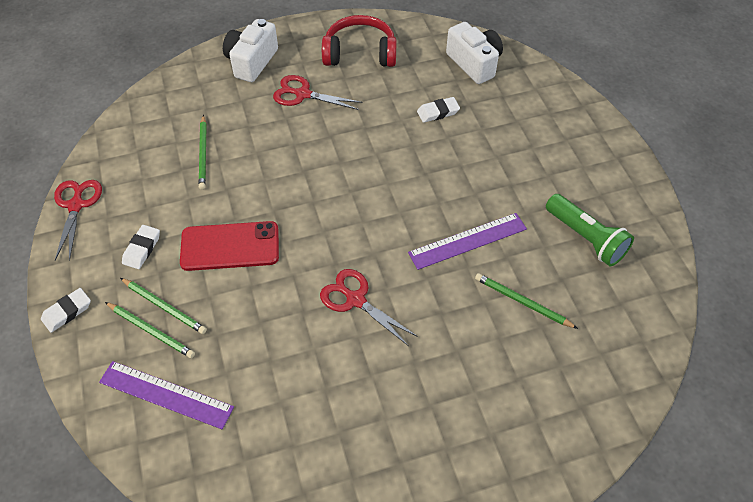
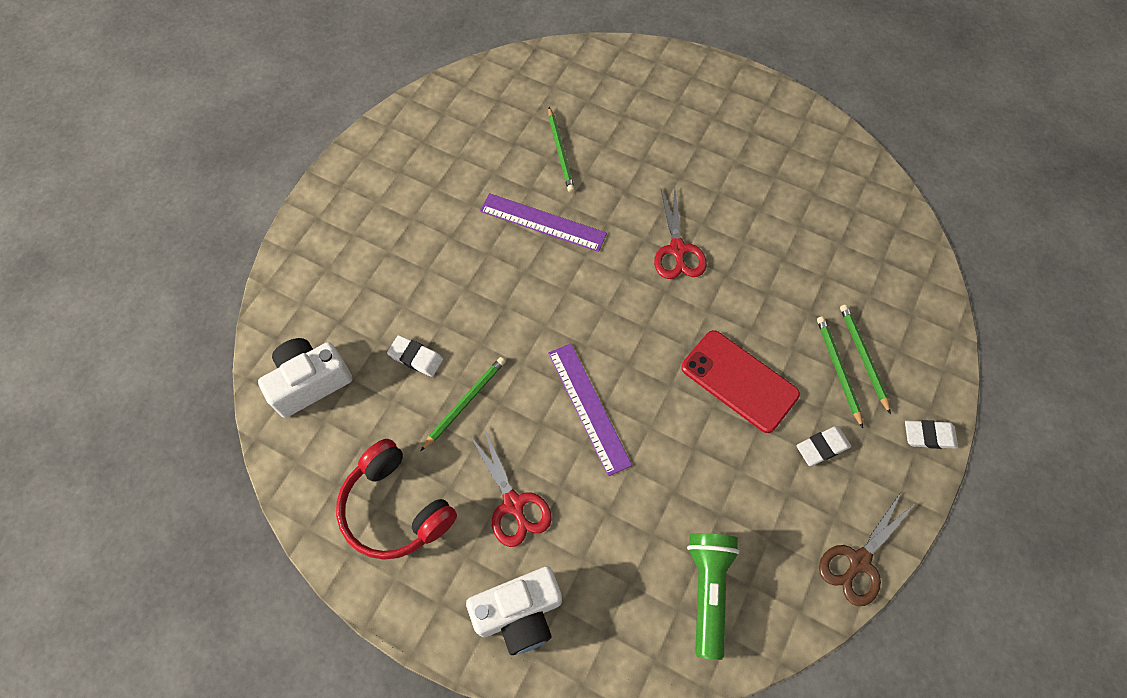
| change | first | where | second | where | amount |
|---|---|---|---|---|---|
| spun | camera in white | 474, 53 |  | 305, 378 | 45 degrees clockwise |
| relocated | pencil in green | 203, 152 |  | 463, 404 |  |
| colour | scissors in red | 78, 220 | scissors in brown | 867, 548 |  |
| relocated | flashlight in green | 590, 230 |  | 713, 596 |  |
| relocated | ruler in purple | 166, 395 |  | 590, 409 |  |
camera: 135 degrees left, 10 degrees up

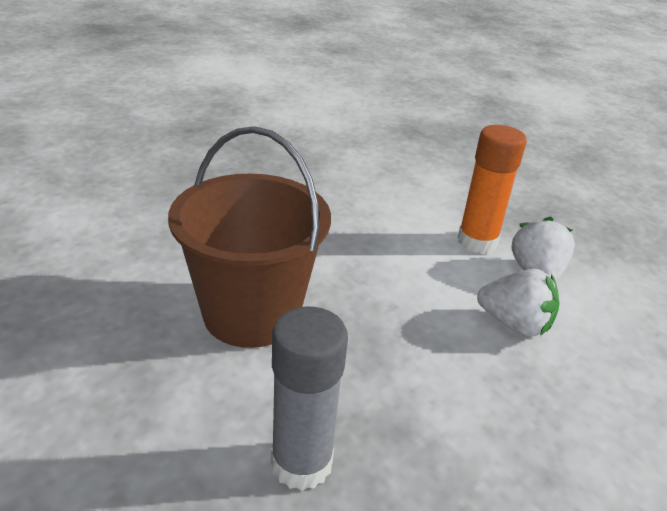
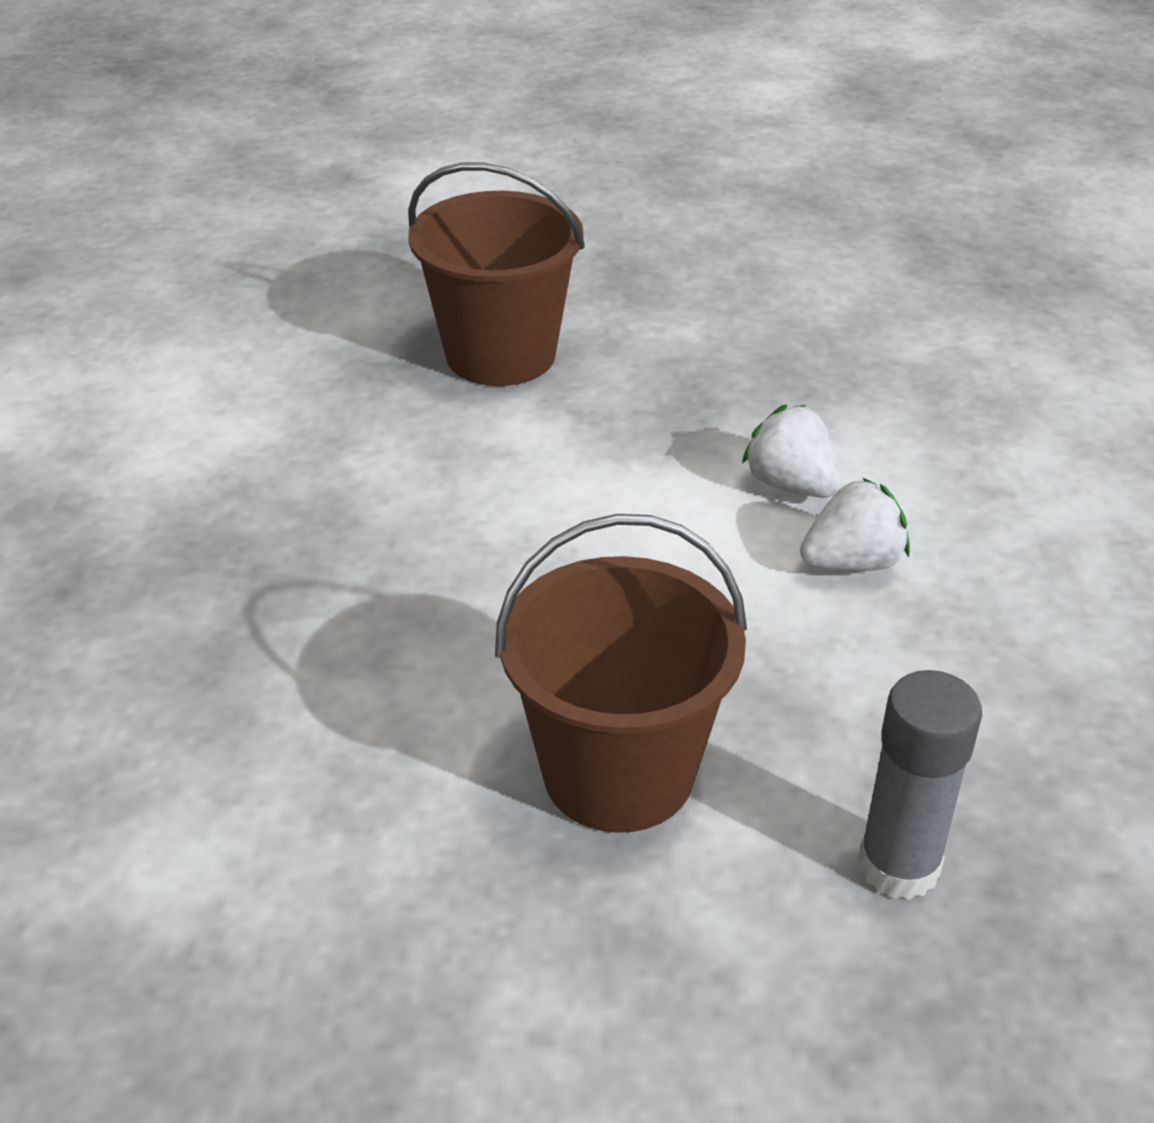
| change | first | where | second | where | amount |
|---|---|---|---|---|---|
| missing | glue stick in orange | 492, 189 |  |  |  |
| appeared |  |  | bucket in brown | 496, 274 |  |
camera: 45 degrees left, 5 degrees up

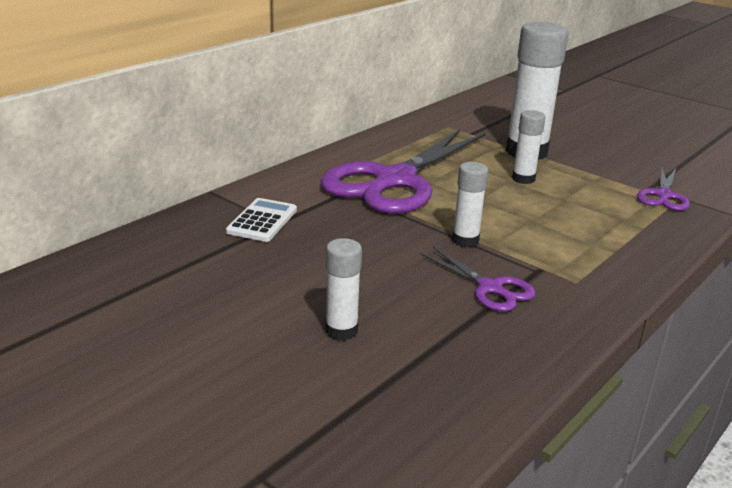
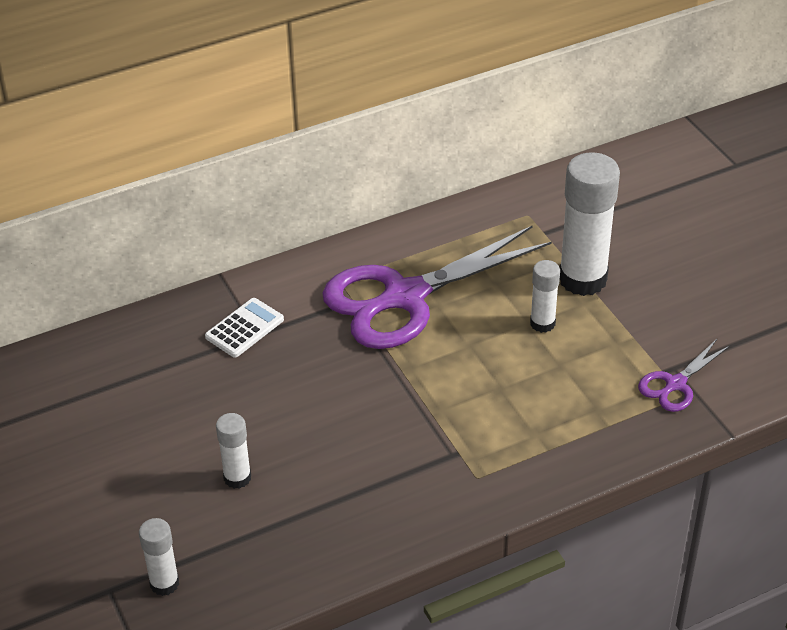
| change | first | where | second | where | amount |
|---|---|---|---|---|---|
| relocated | glue stick in white | 470, 204 |  | 159, 557 |  |
| missing | scissors in purple | 478, 279 |  |  |  |
camera: 25 degrees right, 15 degrees up

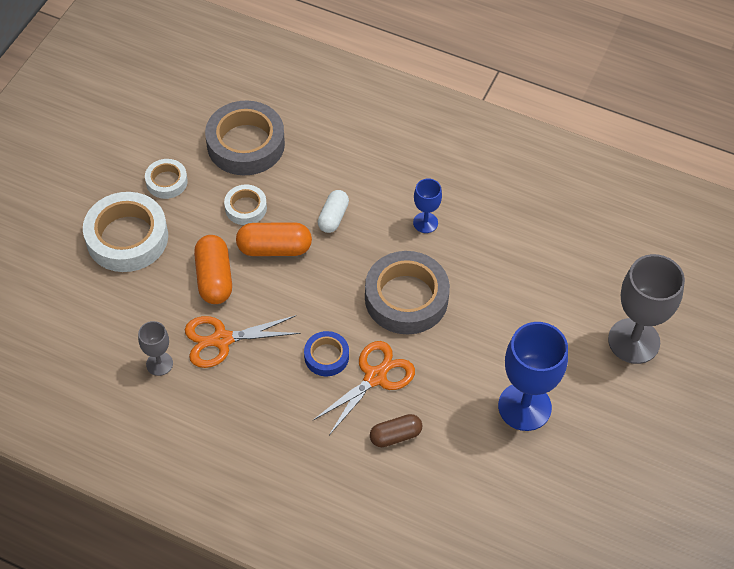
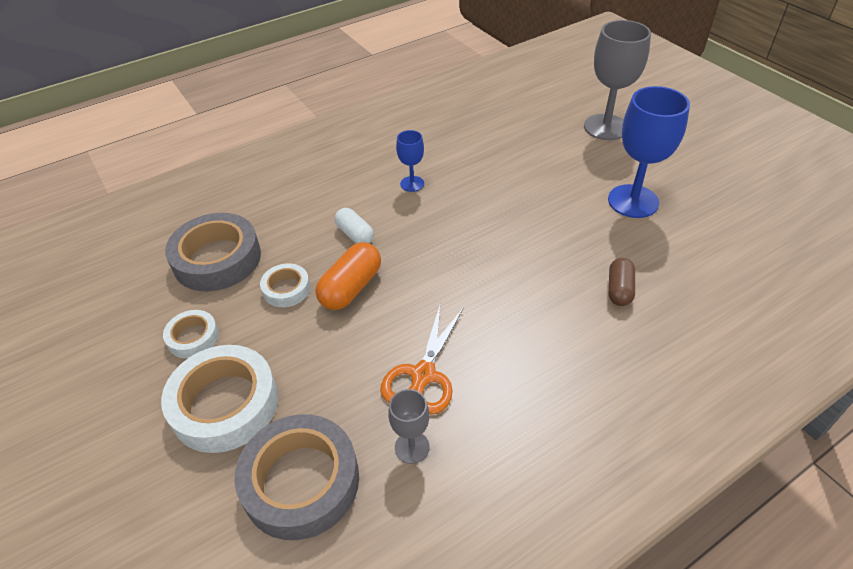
| change | first | where | second | where | amount |
|---|---|---|---|---|---|
| missing | capsule in orange | 213, 269 |  |  |  |
| relocated | tape in grey | 407, 292 |  | 296, 477 |  |
| missing | tape in blue | 326, 353 |  |  |  |
| missing | scissors in orange | 363, 388 |  |  |  |
camera: 55 degrees left, 10 degrees down

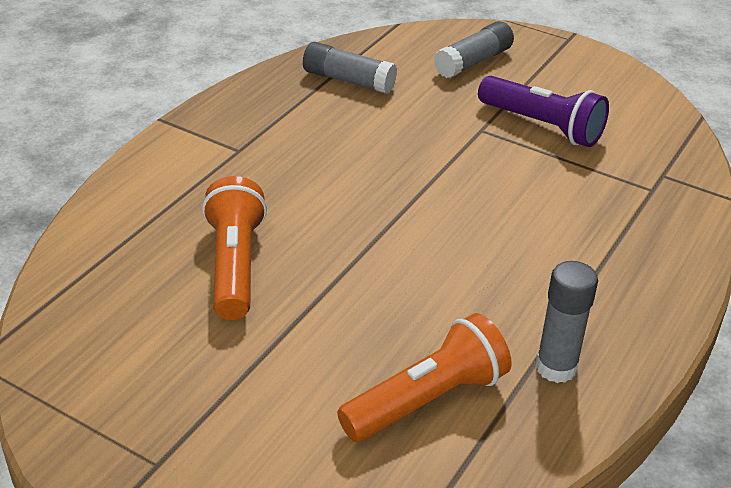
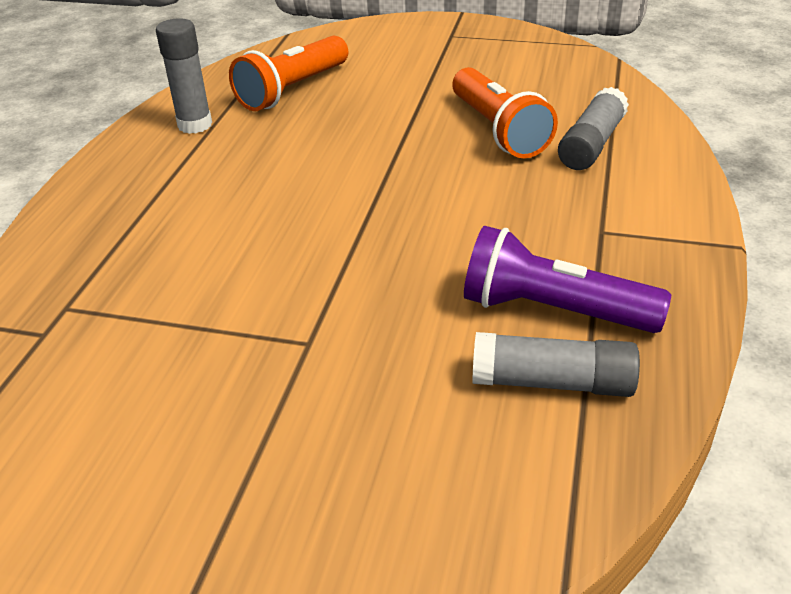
| change | first | where | second | where | amount |
|---|---|---|---|---|---|
| relocated | glue stick in grey | 474, 49 |  | 593, 128 |  |
| relocated | flashlight in purple | 543, 111 |  | 567, 279 |  |
camera: 165 degrees right, 0 degrees up

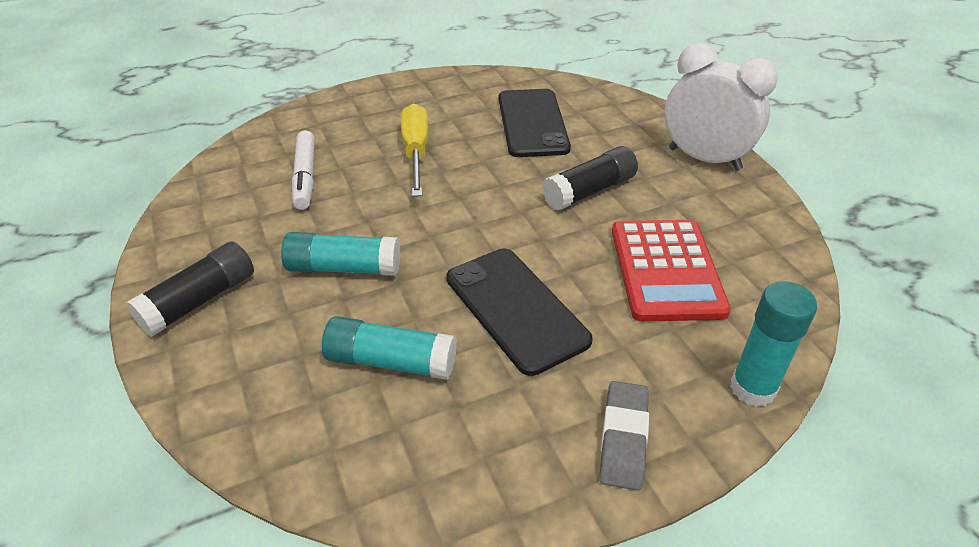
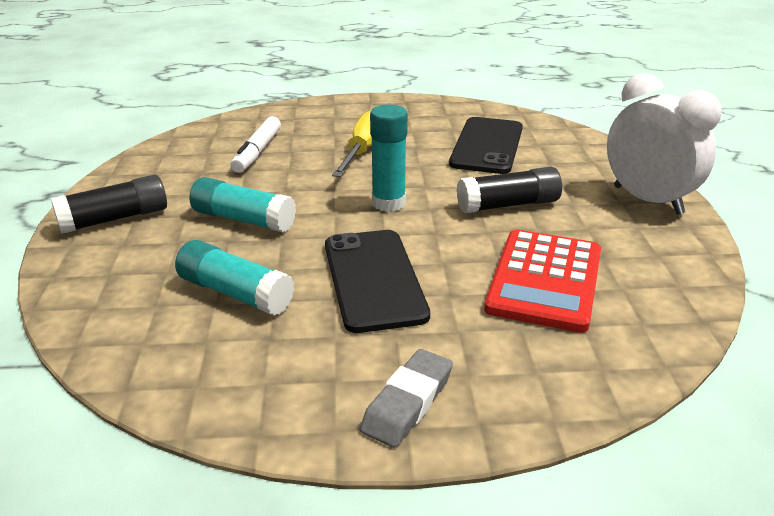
| change | first | where | second | where | amount |
|---|---|---|---|---|---|
| relocated | glue stick in turquoise | 773, 344 |  | 389, 158 |  |
camera: 20 degrees right, 10 degrees down

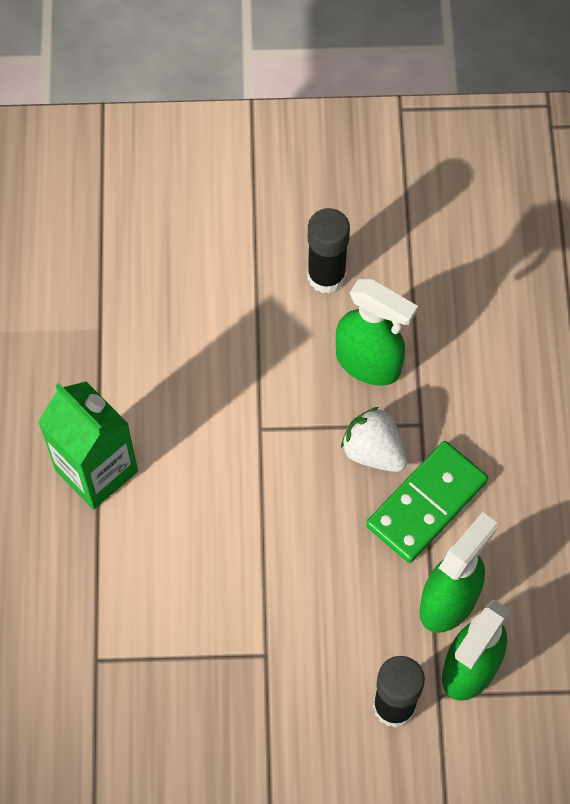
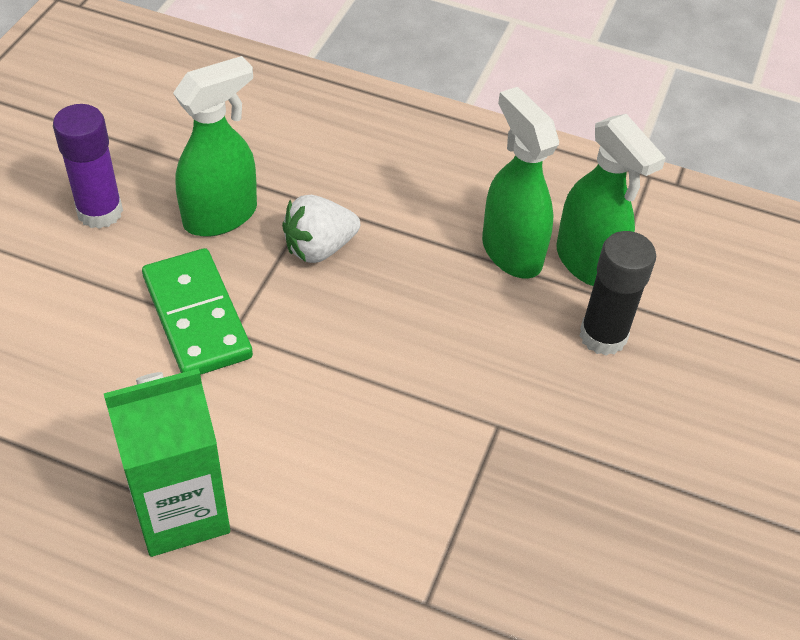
| change | first | where | second | where | amount |
|---|---|---|---|---|---|
| colour | glue stick in black | 328, 251 | glue stick in purple | 88, 166 |  |
| relocated | domino in green | 427, 502 |  | 197, 311 |  |
camera: 70 degrees left, 15 degrees down

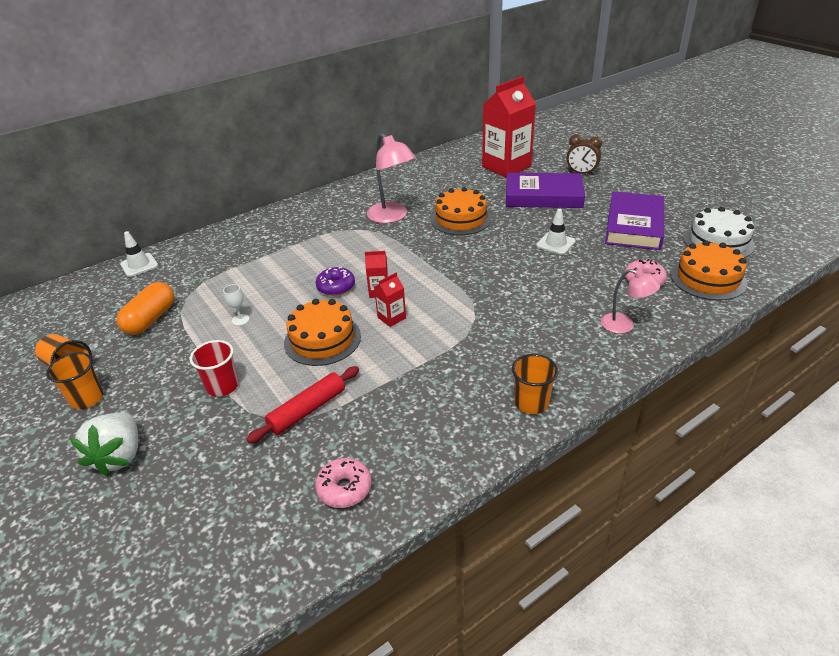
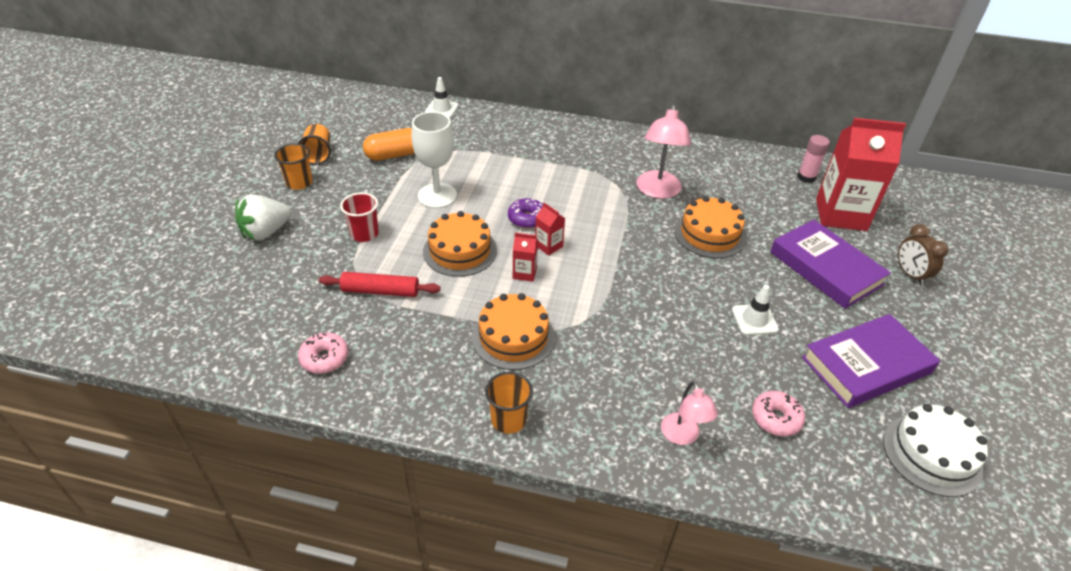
| change | first | where | second | where | amount |
|---|---|---|---|---|---|
| relocated | cake in orange | 708, 270 |  | 513, 331 |  |
| size | goblet in white | 236, 305 |  | 434, 160 | x2.40 |
| appeared |  |  | glue stick in pink | 814, 159 |  |
camera: 45 degrees right, 5 degrees up

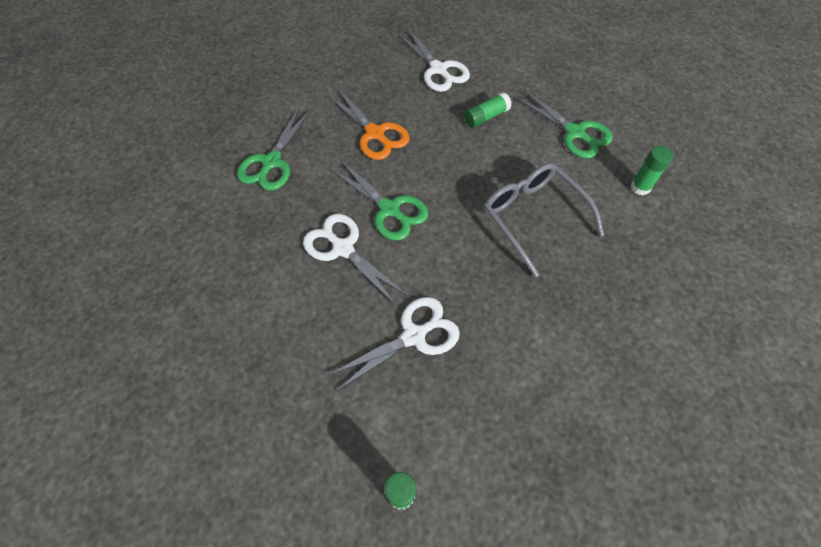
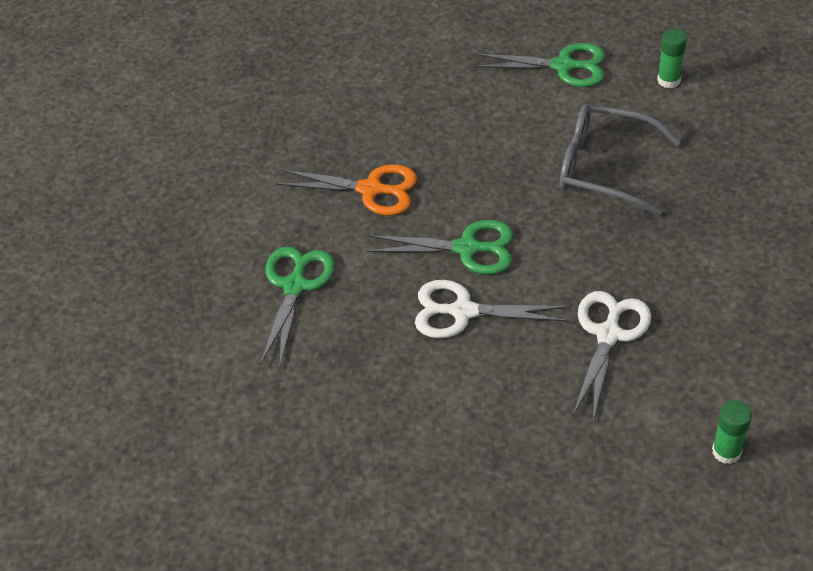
| change | first | where | second | where | amount |
|---|---|---|---|---|---|
| missing | scissors in white | 434, 60 |  |  |  |
| missing | glue stick in green | 488, 110 |  |  |  |
| spun | scissors in green | 273, 149 |  | 297, 307 | 150 degrees counterclockwise |
camera: 35 degrees left, 10 degrees down

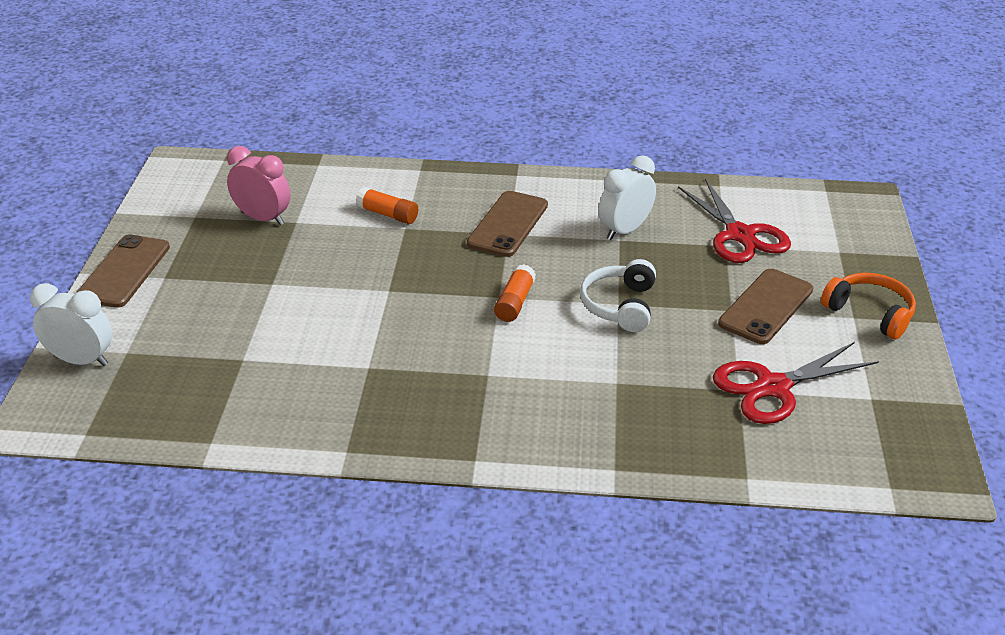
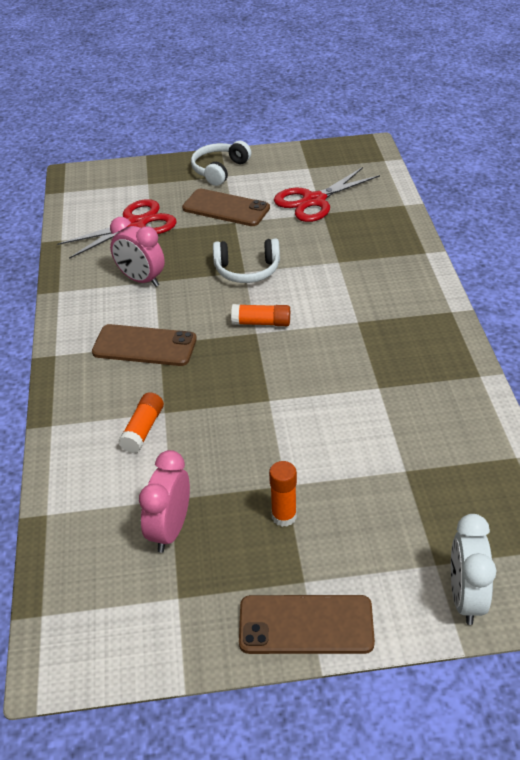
| change | first | where | second | where | amount |
|---|---|---|---|---|---|
| colour | clock in white | 627, 197 | clock in pink | 137, 252 |  |
| colour | headphones in orange | 868, 306 | headphones in white | 221, 163 |  |
| spun | scissors in red | 796, 383 |  | 327, 194 | 90 degrees clockwise |
| appeared |  |  | glue stick in orange | 283, 494 |  |
camera: 100 degrees left, 5 degrees up

